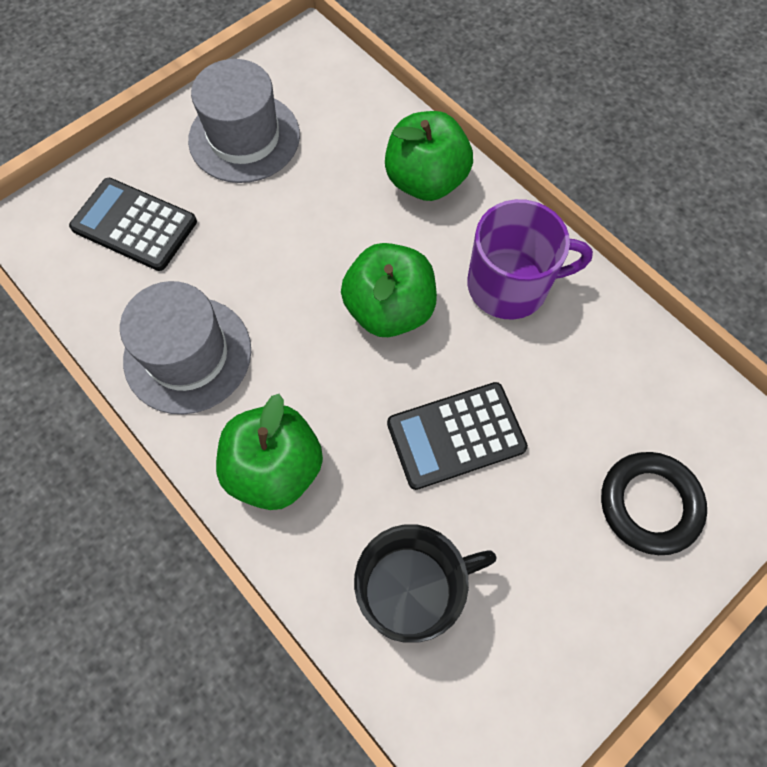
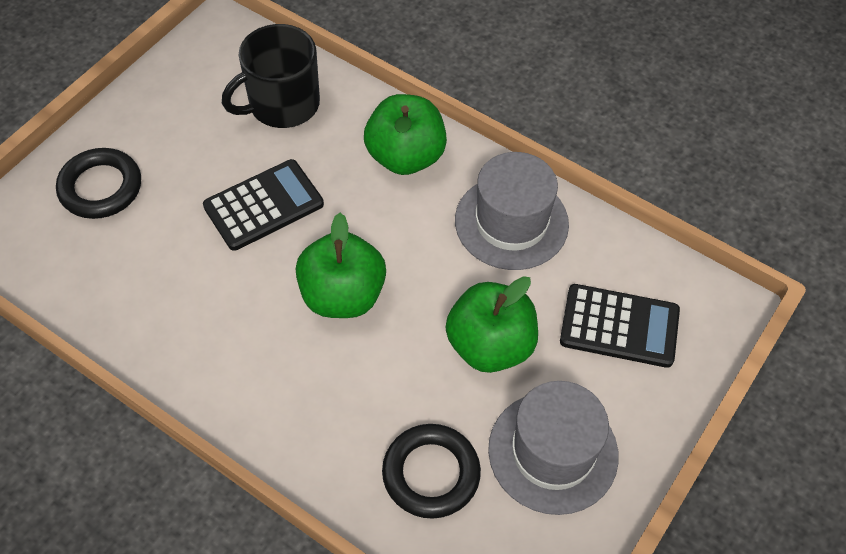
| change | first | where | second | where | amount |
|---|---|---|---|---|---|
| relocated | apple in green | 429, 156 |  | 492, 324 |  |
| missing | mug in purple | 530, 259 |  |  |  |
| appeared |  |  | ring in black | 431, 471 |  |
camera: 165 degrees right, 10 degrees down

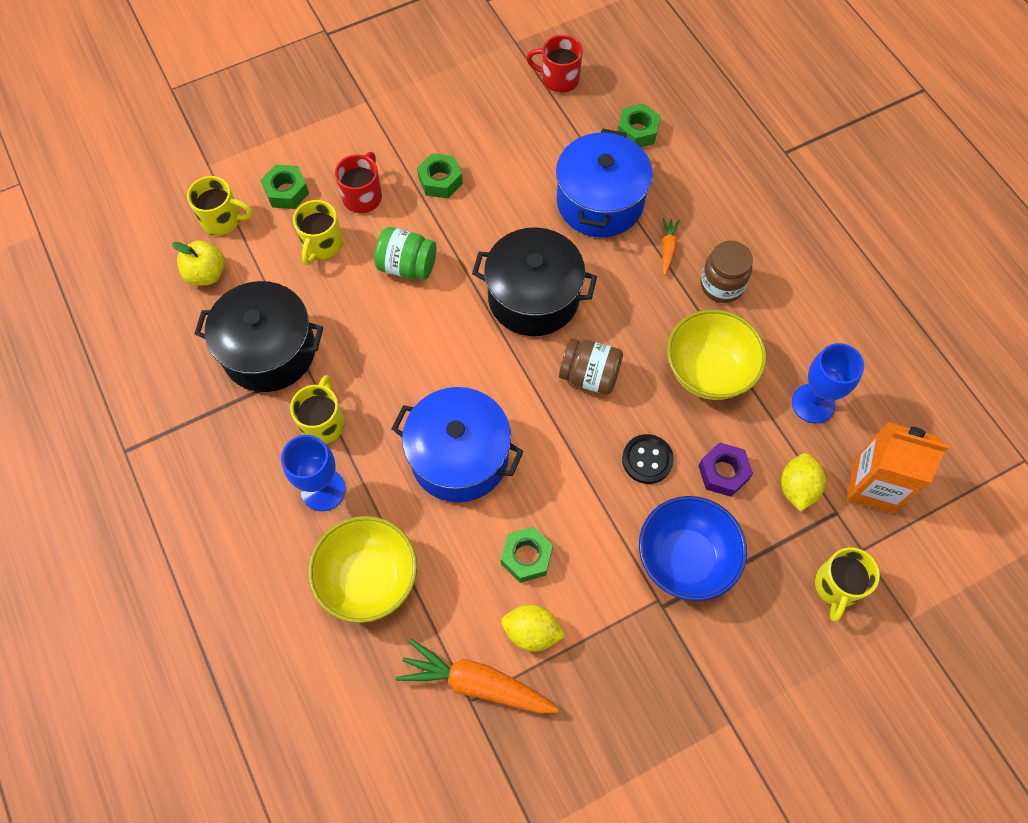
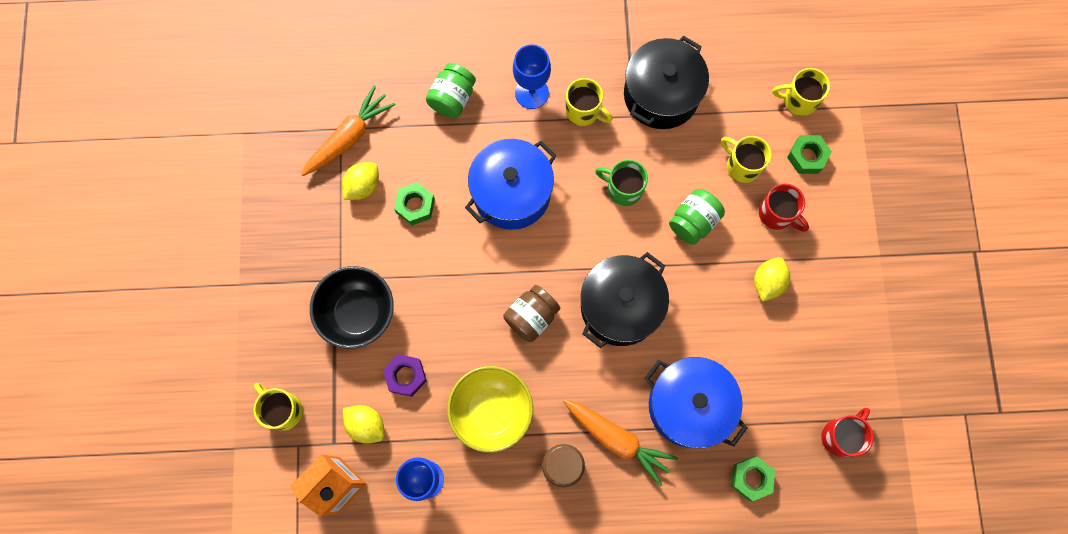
| change | first | where | second | where | amount |
|---|---|---|---|---|---|
| exchanged | nut in green | 440, 175 | lemon in yellow | 772, 279 |  |
| spun | mug in yellow | 220, 205 |  | 801, 92 | 60 degrees clockwise |
| size | carrot in orange | 671, 247 |  | 620, 442 | x2.01 |
| missing | apple in yellow | 198, 262 |  |  |  |
| missing | button in black | 648, 459 |  |  |  |
| colour | bowl in blue | 693, 548 | bowl in black | 352, 307 |  |
| exchanged | bowl in yellow | 362, 569 | jar in green | 451, 90 |  |
| appeared |  |  | mug in green | 621, 183 |  |
camera: 115 degrees right, 10 degrees up

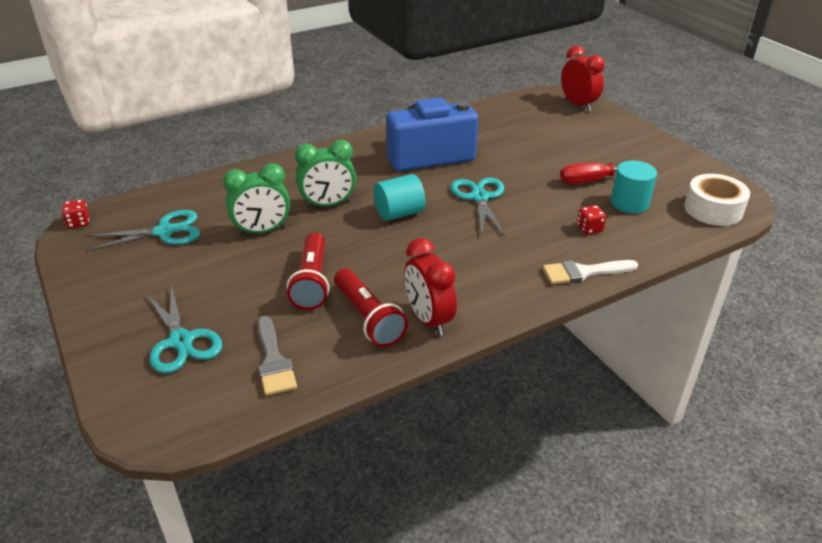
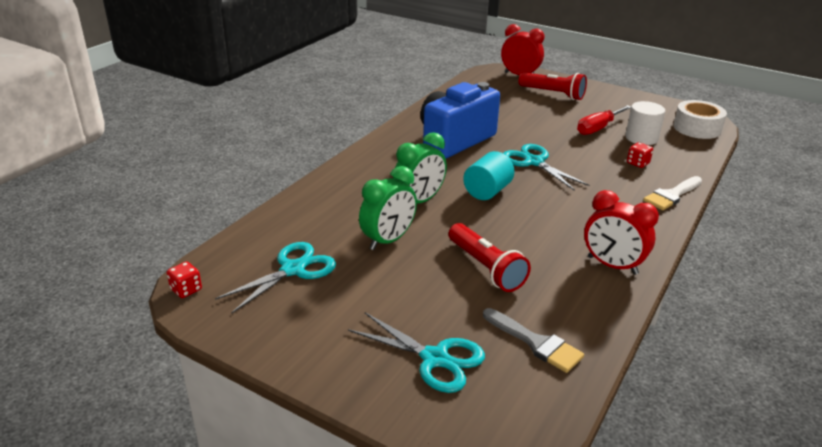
| change | first | where | second | where | amount |
|---|---|---|---|---|---|
| colour | cylinder in turquoise | 634, 187 | cylinder in white | 645, 123 |  |
| relocated | flashlight in red | 371, 307 |  | 552, 86 |  |
camera: 30 degrees left, 5 degrees down

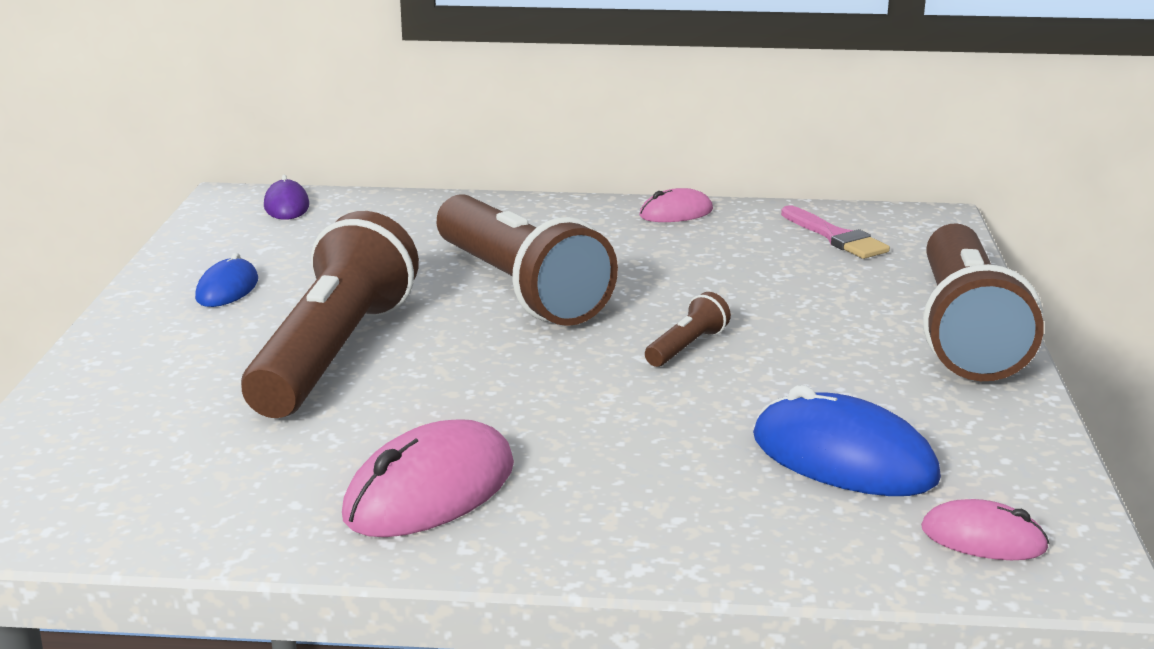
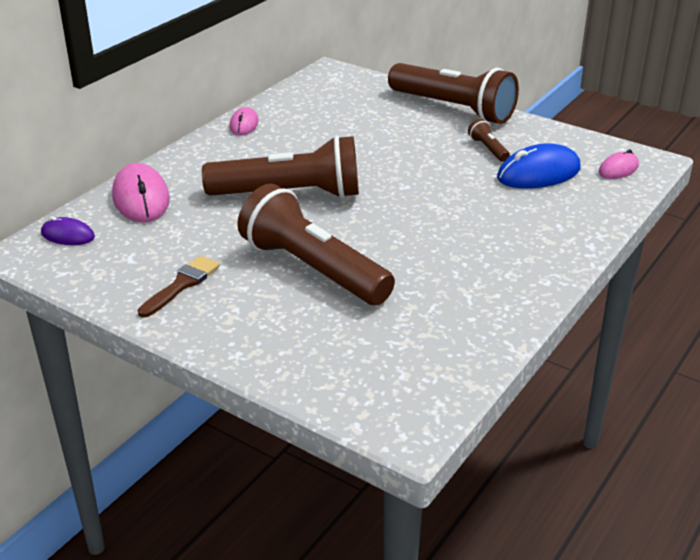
| change | first | where | second | where | amount |
|---|---|---|---|---|---|
| missing | brush in pink | 835, 232 |  |  |  |
| exchanged | mouse in blue | 226, 280 | brush in brown | 179, 287 |  |
| relocated | flashlight in brown | 688, 329 |  | 489, 140 |  |
| relocated | mouse in pink | 428, 478 |  | 141, 192 |  |
camera: 60 degrees left, 10 degrees up

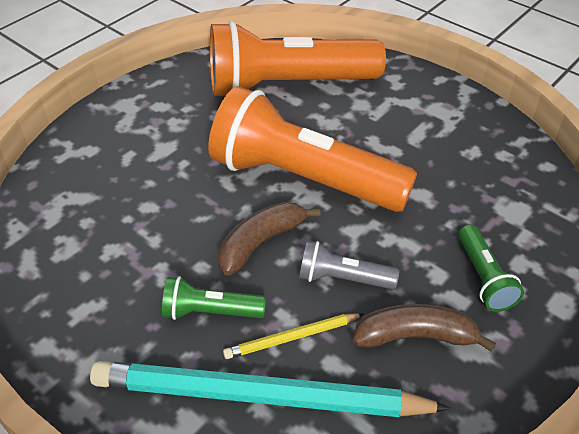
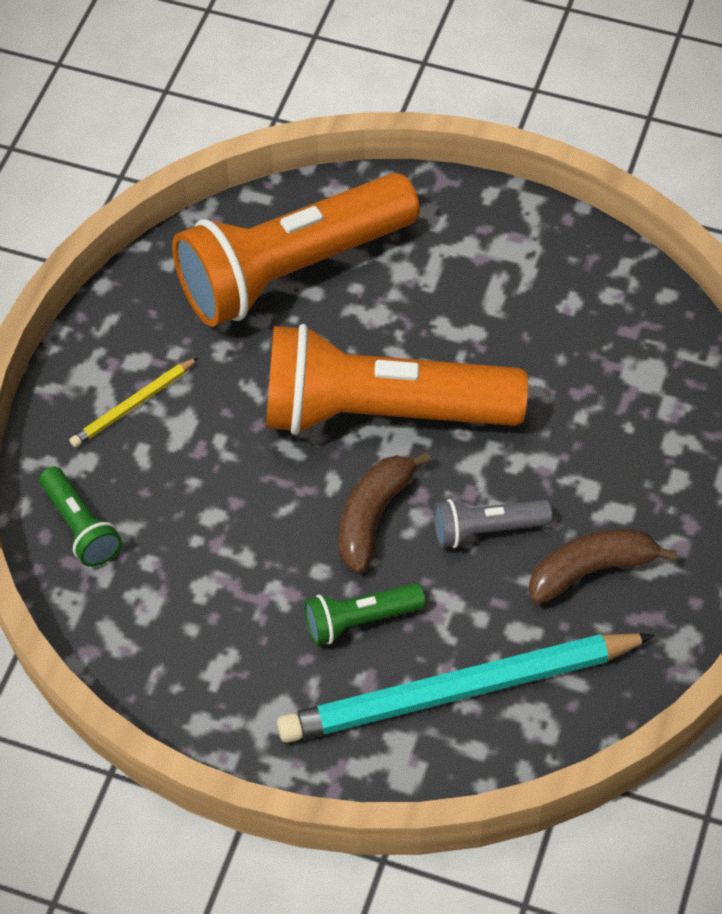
| change | first | where | second | where | amount |
|---|---|---|---|---|---|
| relocated | flashlight in green | 491, 268 |  | 80, 517 |  |
| relocated | pencil in yellow | 293, 336 |  | 133, 402 |  |
camera: 20 degrees left, 10 degrees up

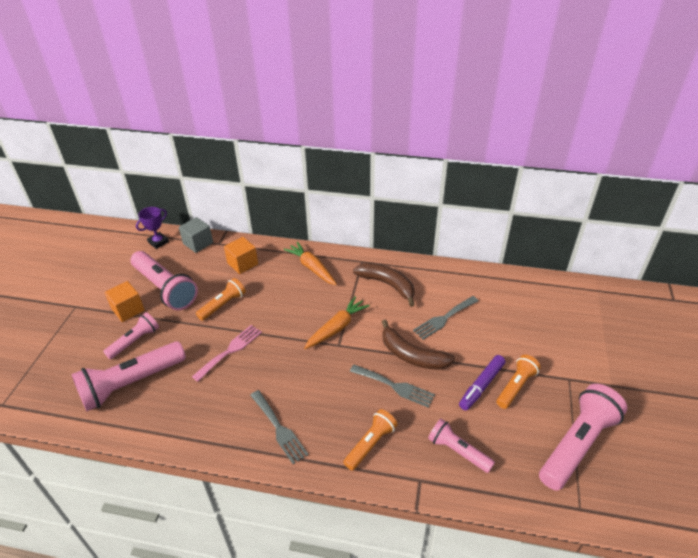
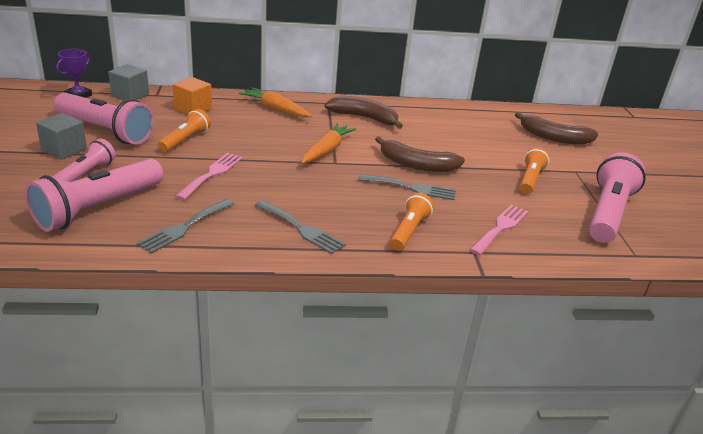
| change | first | where | second | where | amount |
|---|---|---|---|---|---|
| colour | cube in orange | 125, 301 | cube in grey | 61, 136 |  |
| relocated | fork in grey | 445, 318 |  | 185, 226 |  |
| missing | marker in purple | 482, 382 |  |  |  |
| exchanged | flashlight in pink | 461, 446 | fork in pink | 499, 229 |  |
| appeared |  |  | banana in brown | 556, 128 |  |
camera: 20 degrees left, 10 degrees down

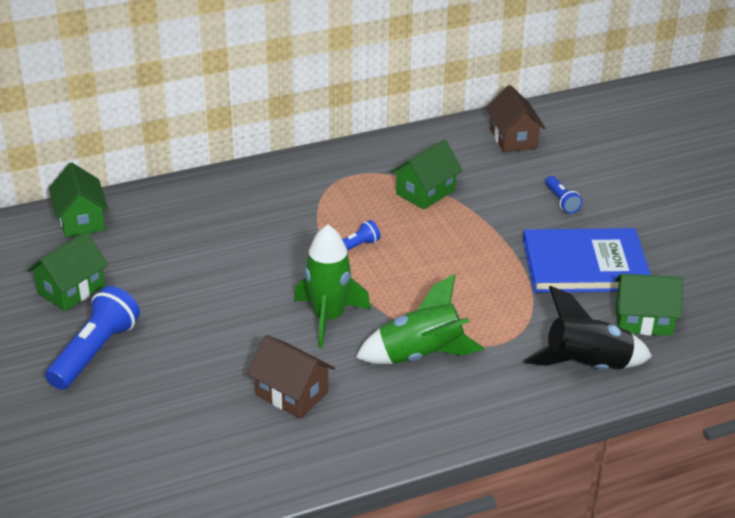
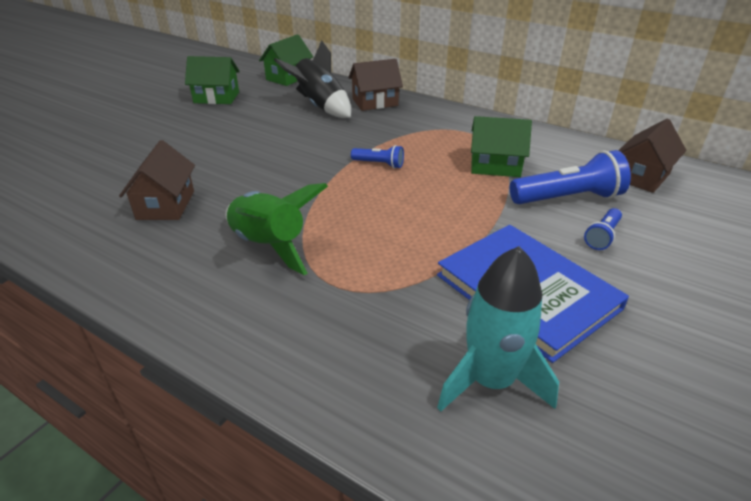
| change | first | where | second | where | amount |
|---|---|---|---|---|---|
| missing | rocket in green | 332, 286 |  |  |  |
| exchanged | house in green | 649, 305 | rocket in turquoise | 498, 329 |  |
| relocated | flashlight in blue | 92, 338 |  | 570, 177 |  |
| relocated | rocket in black | 588, 328 |  | 312, 79 |  |
| appeared |  |  | house in brown | 375, 85 |  |
camera: 55 degrees right, 0 degrees up

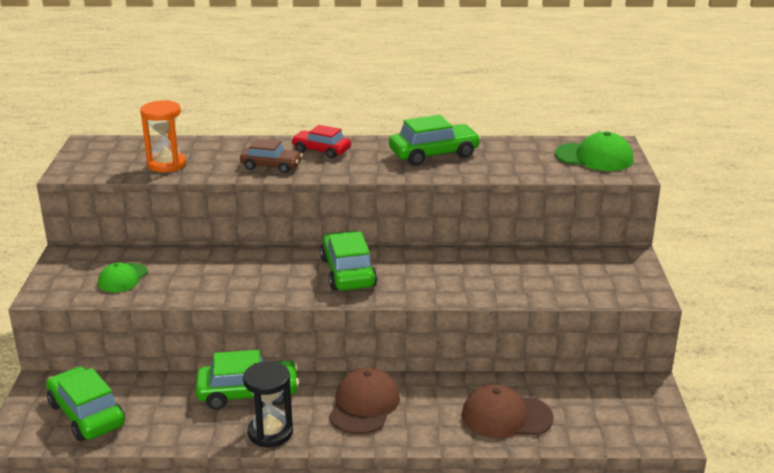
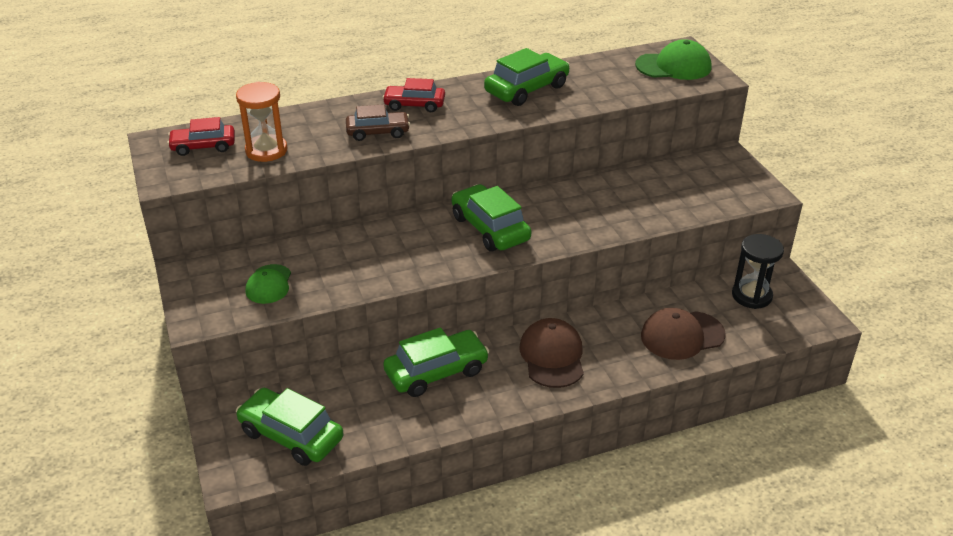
| change | first | where | second | where | amount |
|---|---|---|---|---|---|
| relocated | hourglass in black | 268, 404 |  | 758, 271 |  |
| appeared |  |  | car in red | 201, 136 |  |
camera: 20 degrees left, 10 degrees up

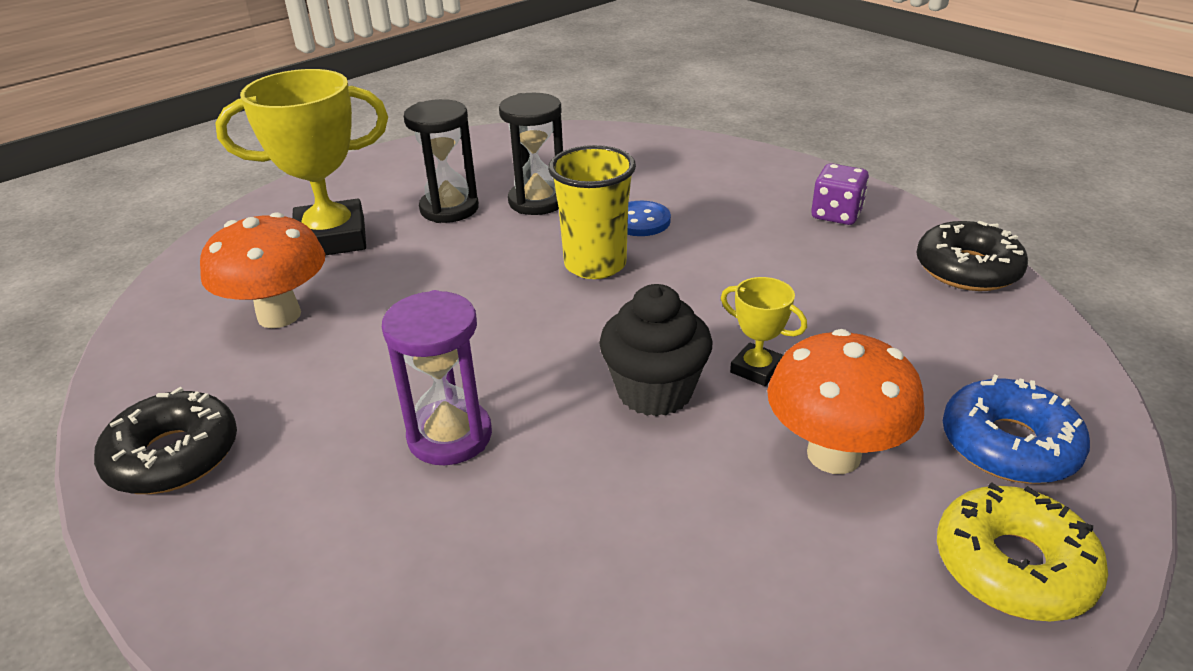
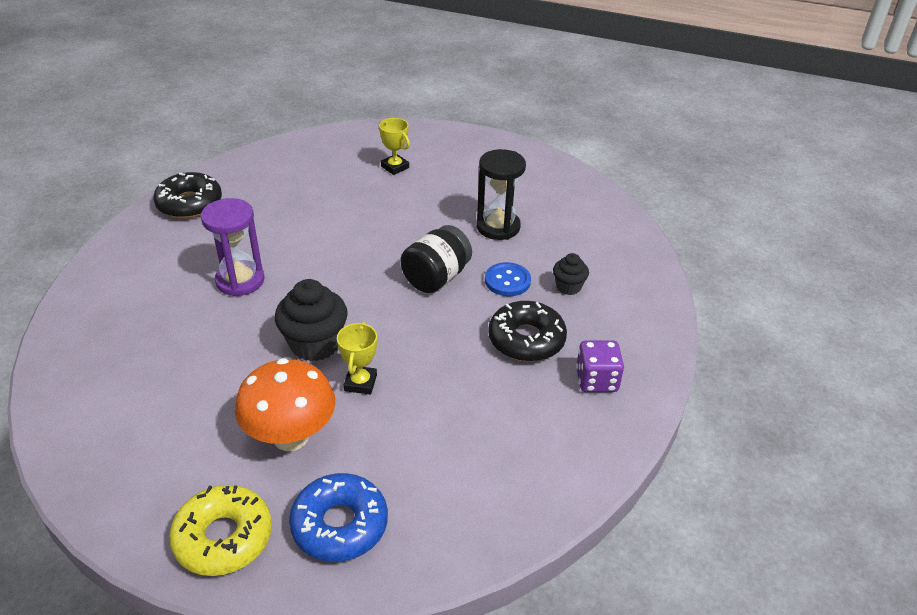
| change | first | where | second | where | amount |
|---|---|---|---|---|---|
| size | trophy in yellow | 301, 162 |  | 394, 146 | x0.47 |
| missing | hourglass in black | 441, 161 |  |  |  |
| exchanged | cup in yellow | 592, 212 | jar in black | 436, 259 |  |
| missing | mushroom in orange | 262, 270 |  |  |  |
| relocated | donut in black | 972, 256 |  | 527, 331 |  |
| appeared |  |  | cupcake in black | 571, 274 |  |
camera: 60 degrees right, 5 degrees up

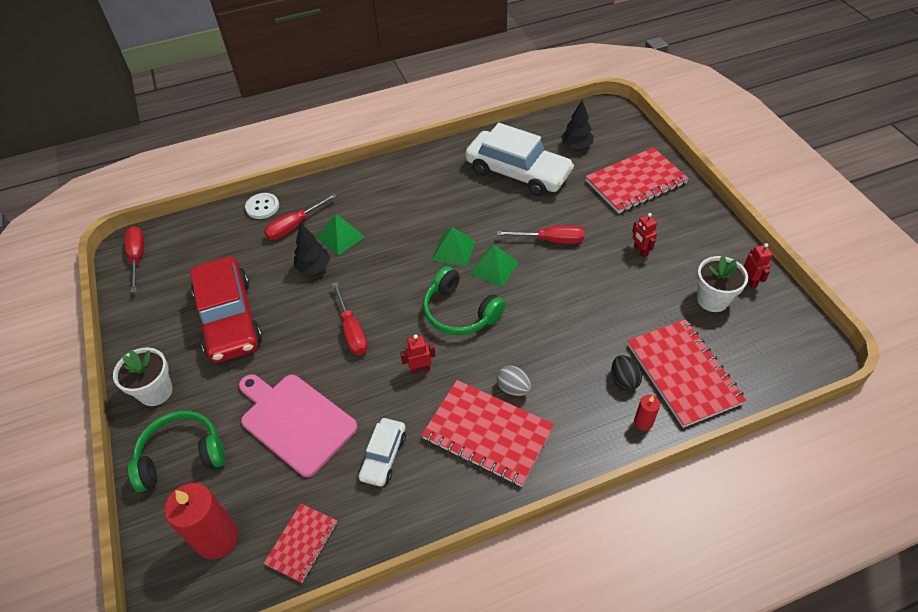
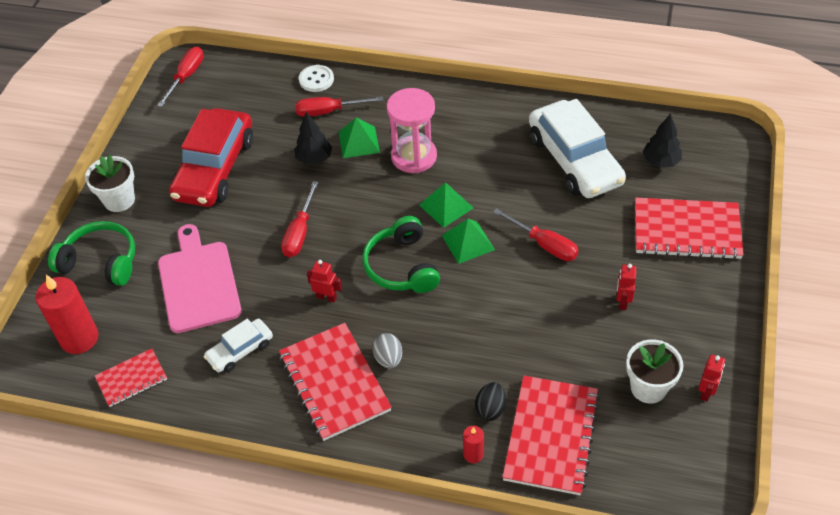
| change | first | where | second | where | amount |
|---|---|---|---|---|---|
| appeared |  |  | hourglass in pink | 412, 130 |  |
camera: 35 degrees right, 0 degrees up

